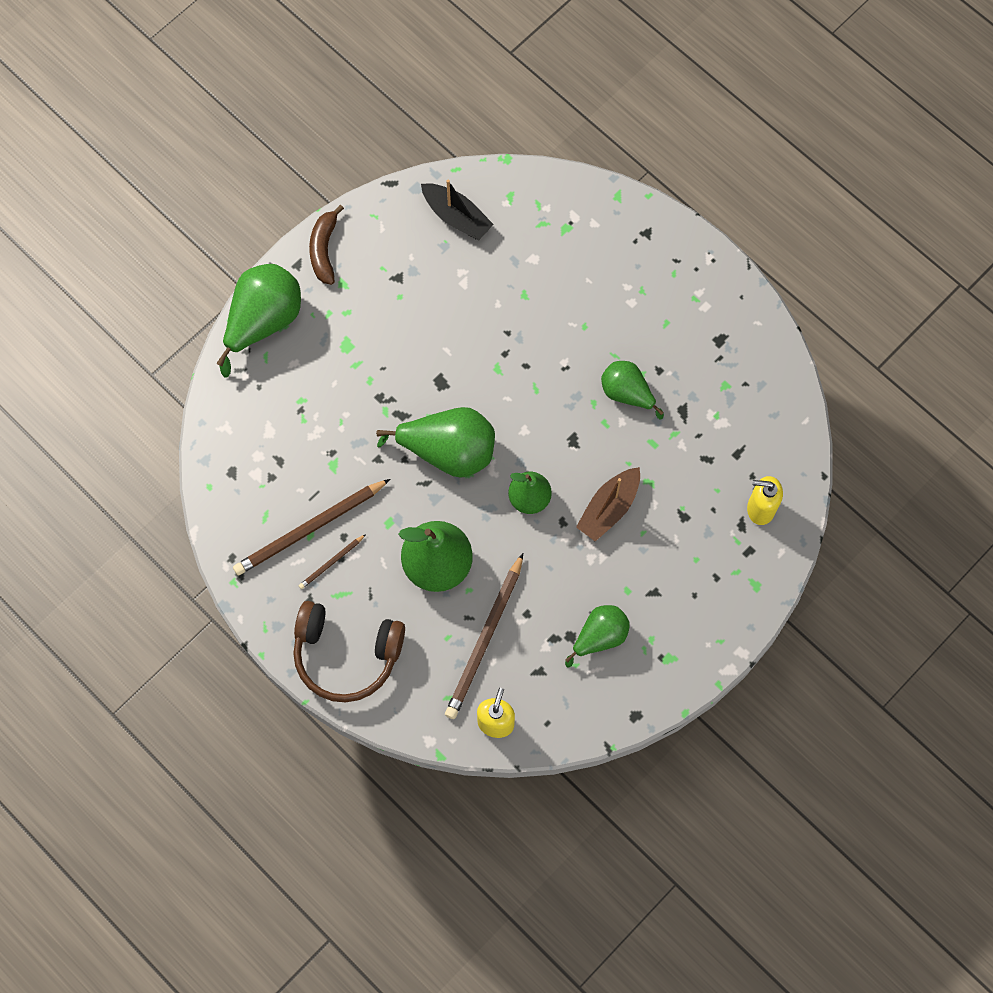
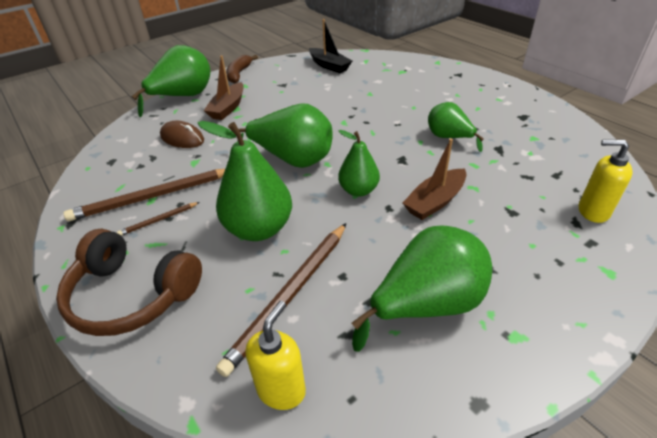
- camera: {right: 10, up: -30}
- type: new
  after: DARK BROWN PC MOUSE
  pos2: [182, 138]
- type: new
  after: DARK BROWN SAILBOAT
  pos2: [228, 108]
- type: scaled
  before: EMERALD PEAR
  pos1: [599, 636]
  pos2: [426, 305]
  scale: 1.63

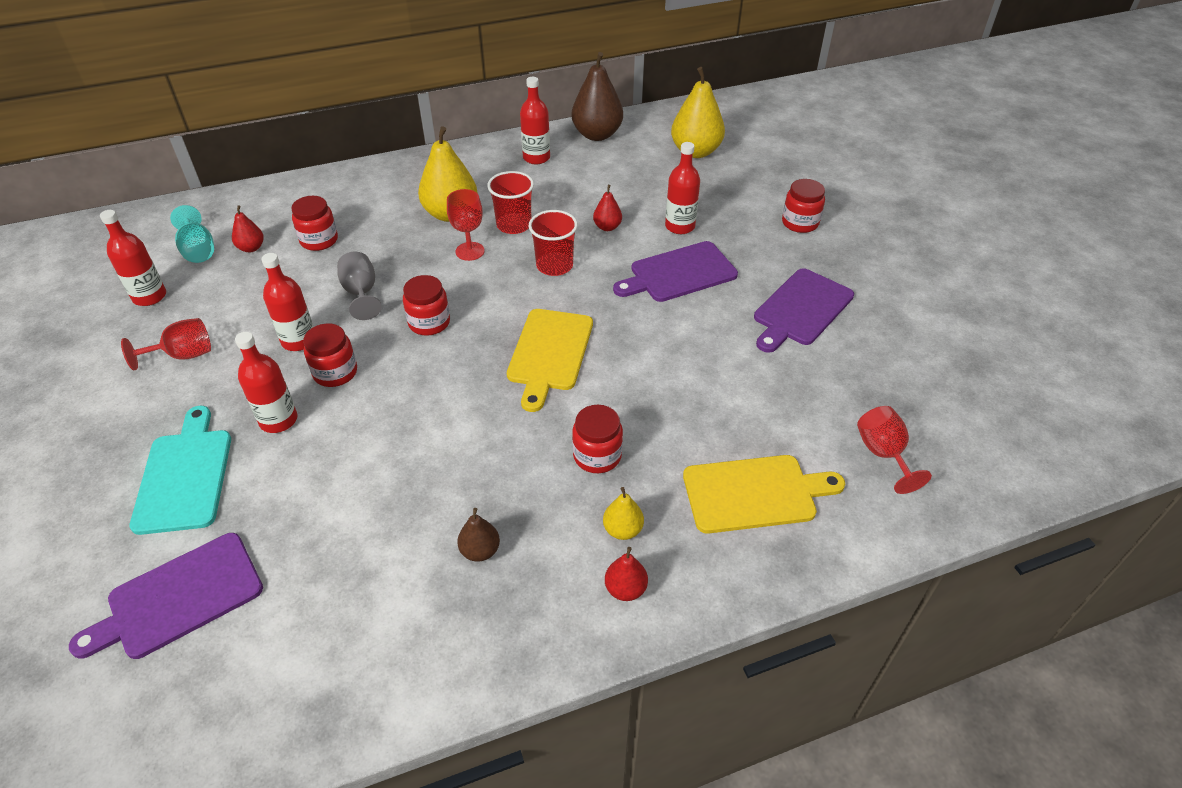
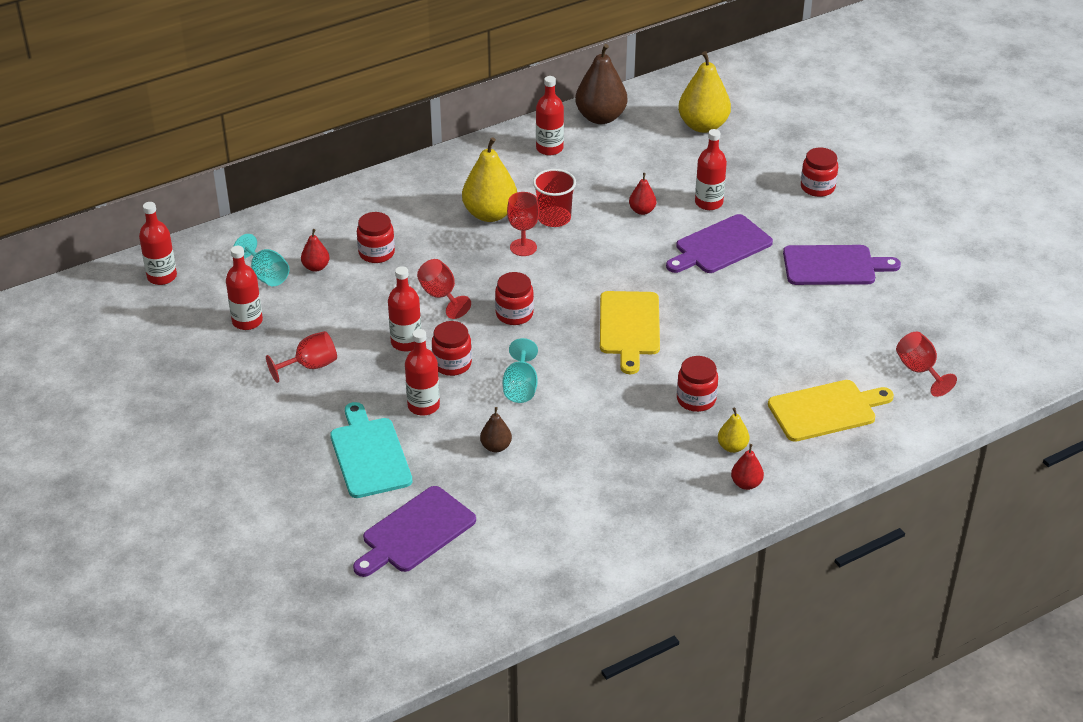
- camera: {right: -10, up: -5}
- type: new
  after: SCARLET BOTTLE
  pos2: [162, 276]
- type: repainted
  before: GREY CHALICE
  after: SCARLET CHALICE
  pos1: [361, 293]
  pos2: [441, 296]
- type: shifted
  before: DARK BROWN PEAR
  pos1: [480, 551]
  pos2: [496, 447]
- type: new
  after: TURQUOISE CHALICE
  pos2: [520, 387]
- type: rotated
  before: PURPLE CUTTING BOARD
  pos1: [801, 309]
  pos2: [833, 266]
  turn: -120
- type: gone
  before: SCARLET CUP
  pos1: [554, 266]

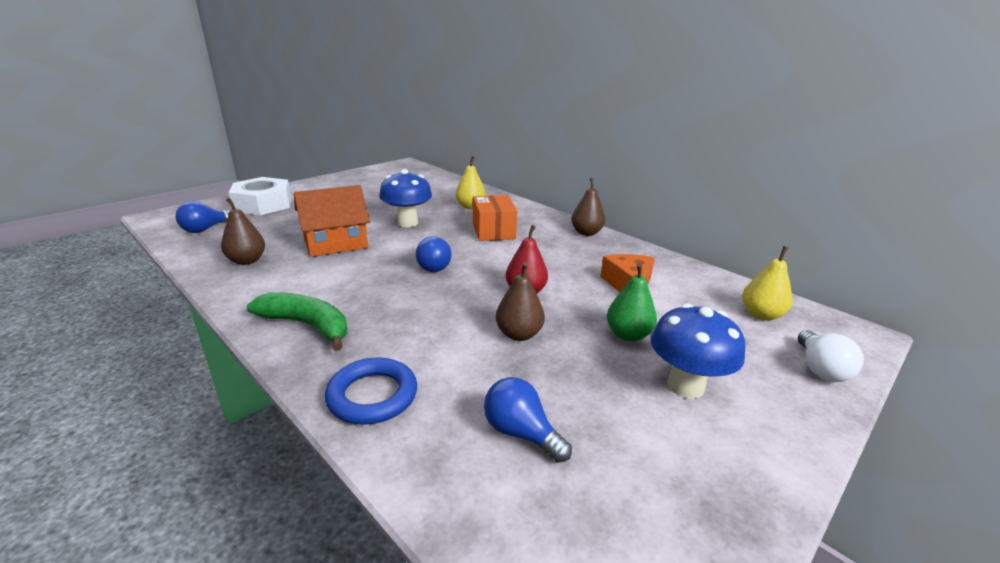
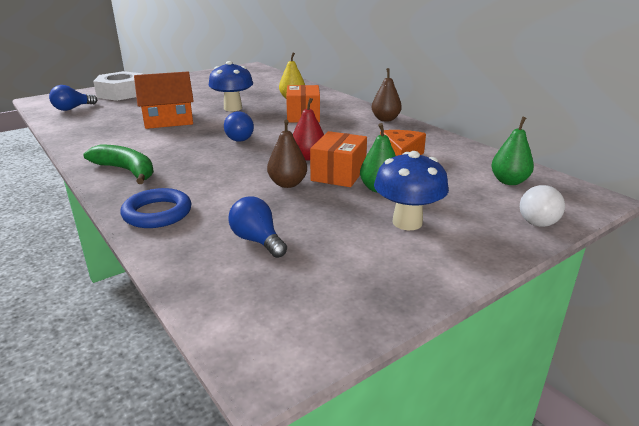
- camera: {right: 10, up: 0}
- type: new
  after: ORANGE-COLOURED PARCEL
  pos2: [338, 174]
- type: repainted
  before: BRIGHT YELLOW PEAR
  after: EMERALD PEAR
  pos1: [761, 315]
  pos2: [509, 181]
- type: gone
  before: DARK BROWN PEAR
  pos1: [247, 261]

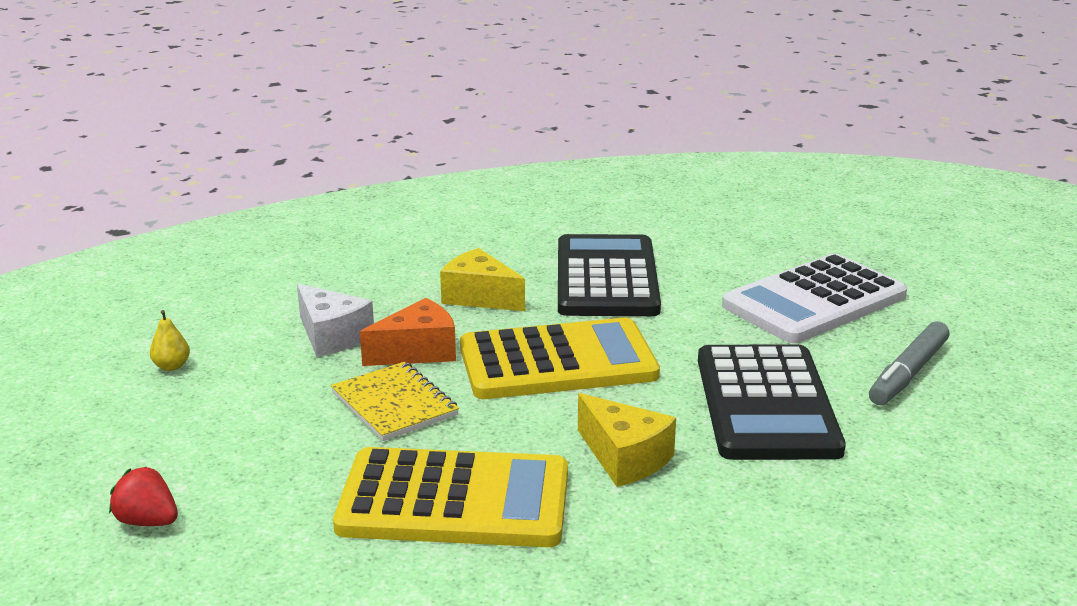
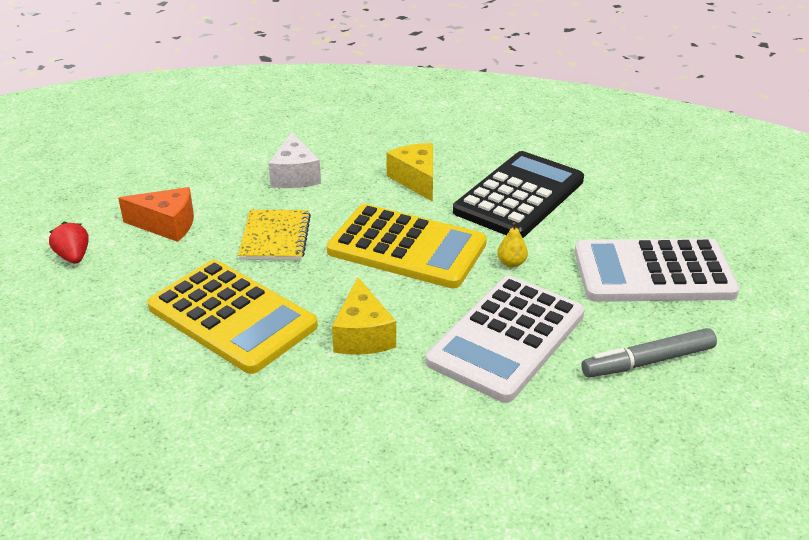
- camera: {right: 35, up: 10}
- type: shifted
  before: ORANGE-COLOURED CHEESE
  pos1: [418, 351]
  pos2: [167, 225]
- type: repainted
  before: BLACK POCKET CALCULATOR
  after: WHITE POCKET CALCULATOR
  pos1: [766, 404]
  pos2: [507, 338]
- type: shifted
  before: BRIGHT YELLOW PEAR
  pos1: [172, 366]
  pos2: [511, 263]

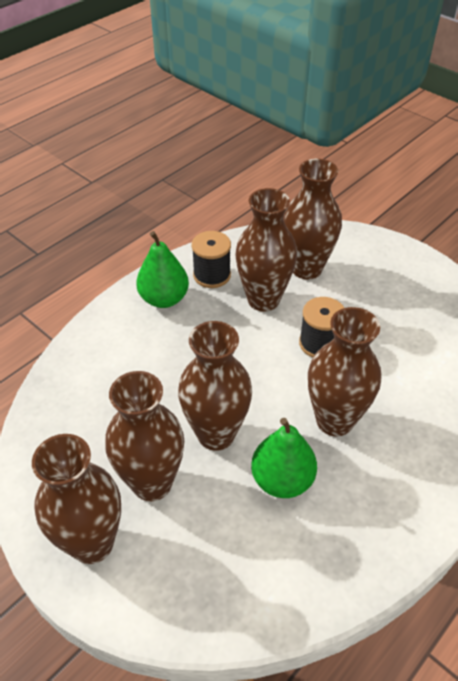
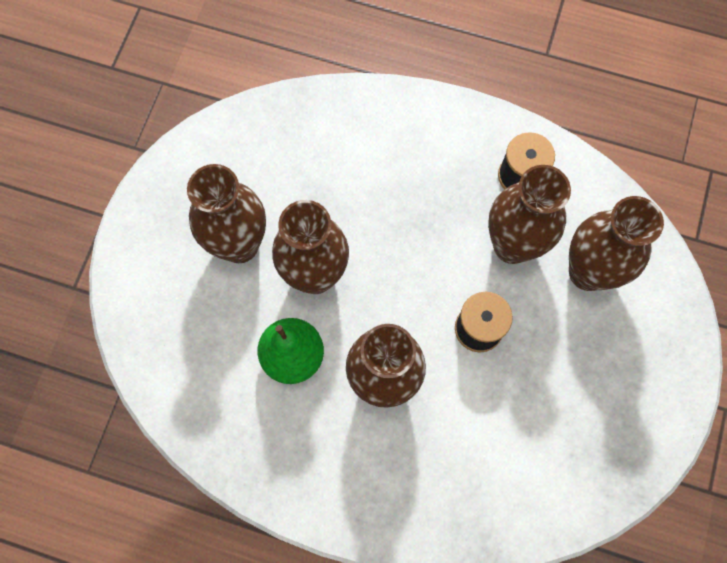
- camera: {right: 65, up: 25}
- type: gone
  before: DARK BROWN TALL VASE
  pos1: [92, 543]
- type: gone
  before: EMERALD PEAR
  pos1: [164, 299]

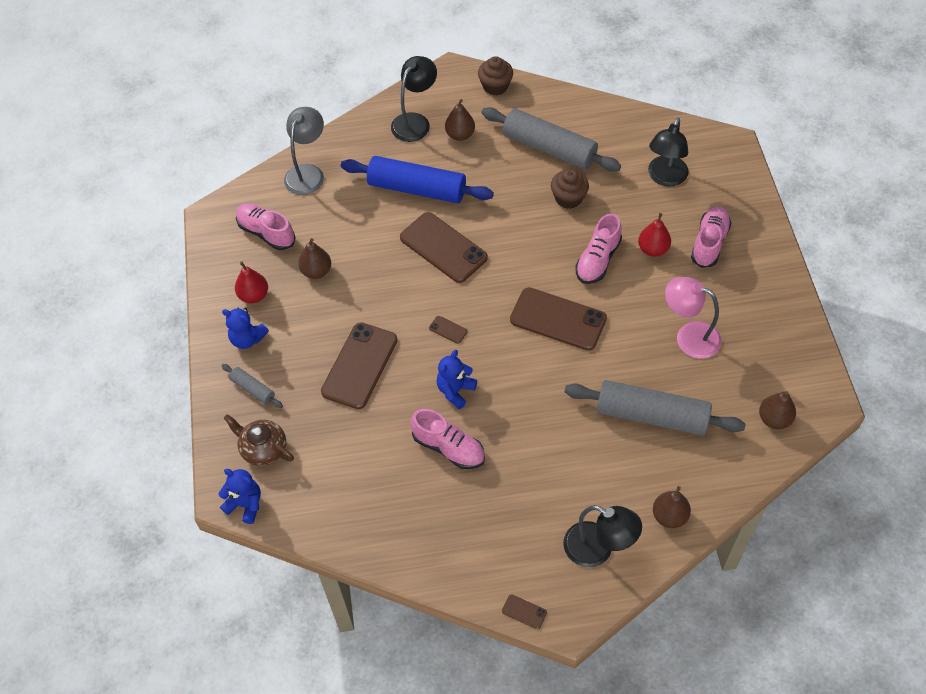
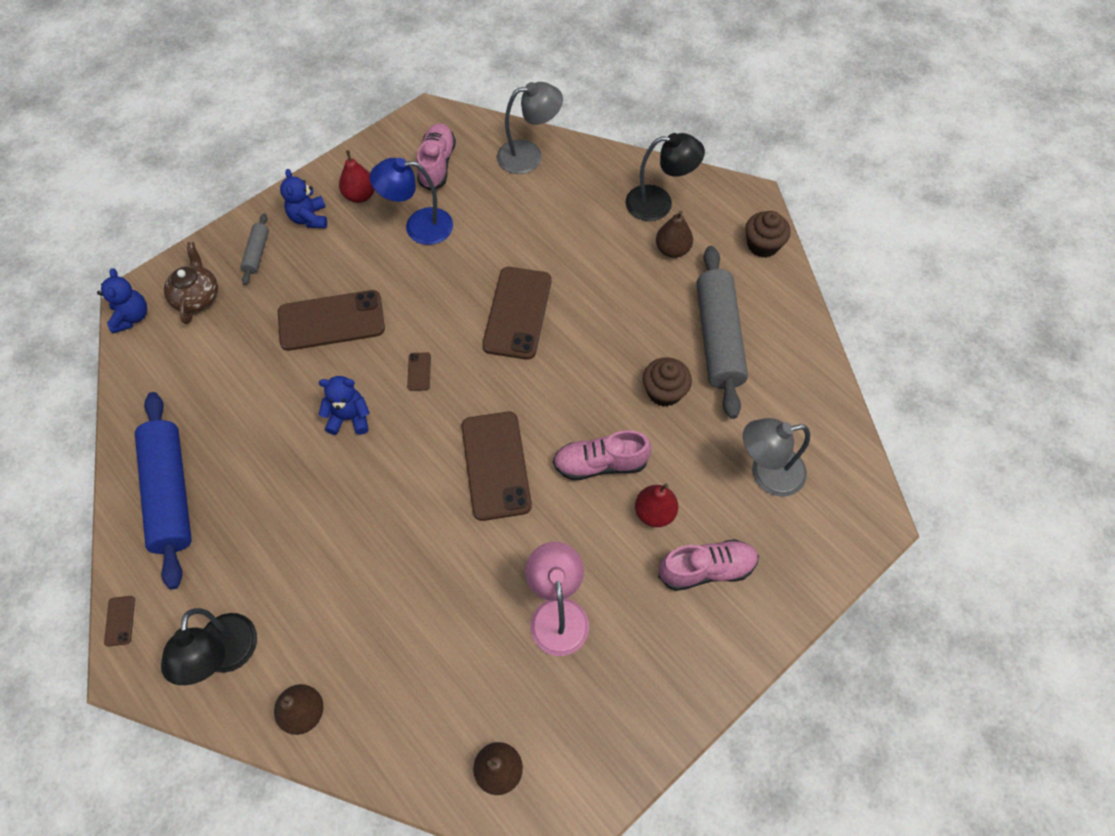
- camera: {right: 55, up: 5}
- type: shifted
  before: ROYAL BLUE ROLLING PIN
  pos1: [417, 189]
  pos2: [170, 493]
- type: swapped
  before: DARK BROWN PEAR
  after: ROYAL BLUE READING LAMP
  pos1: [316, 271]
  pos2: [418, 226]
- type: repainted
  before: BLACK READING LAMP
  after: GREY READING LAMP
  pos1: [665, 178]
  pos2: [766, 473]
- type: gone
  before: ROSY LACE-UP SHOE
  pos1: [449, 448]
- type: gone
  before: GREY ROLLING PIN
  pos1: [651, 415]

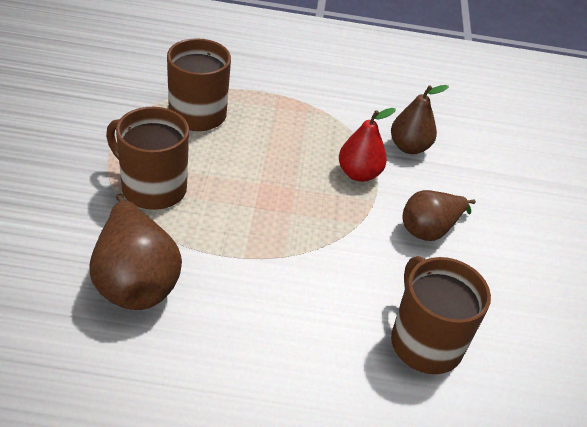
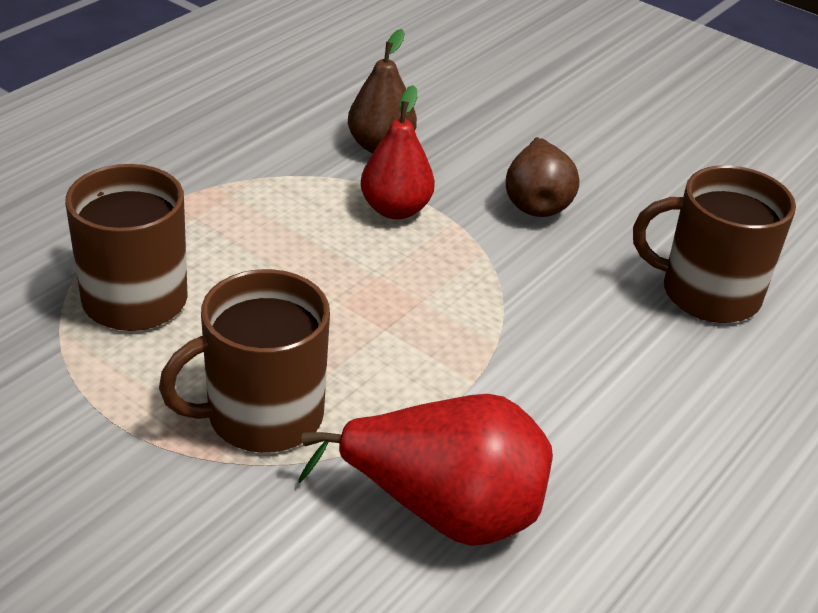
- camera: {right: -55, up: -5}
- type: repainted
  before: DARK BROWN PEAR
  after: SCARLET PEAR
  pos1: [135, 280]
  pos2: [443, 511]

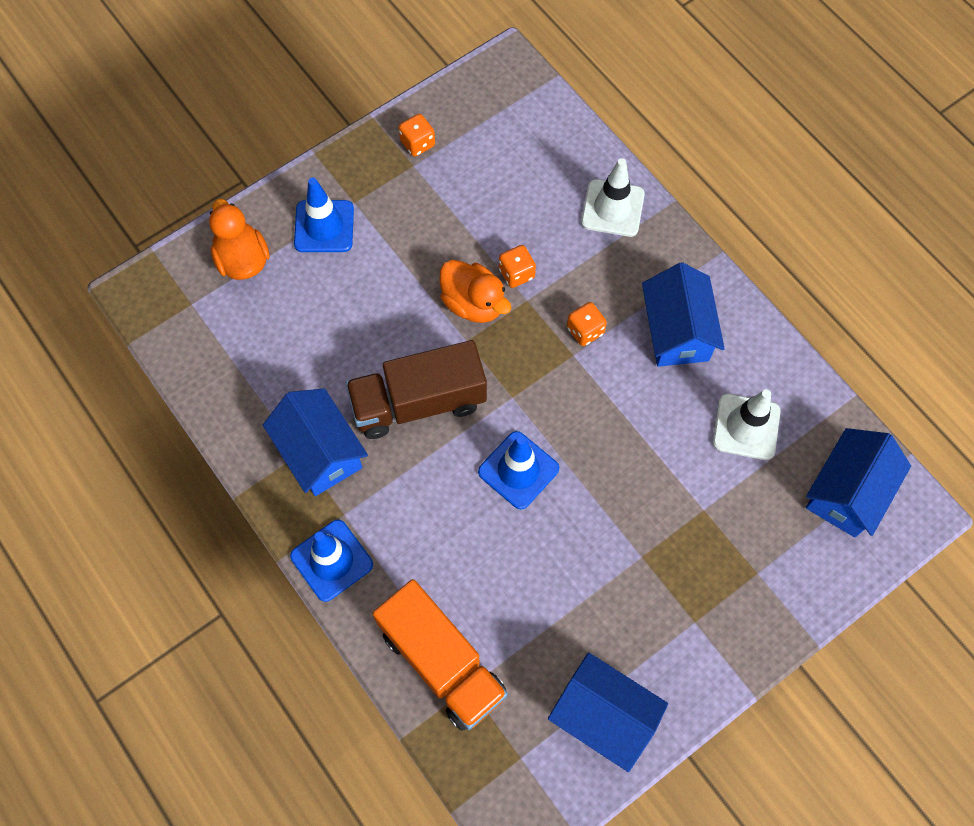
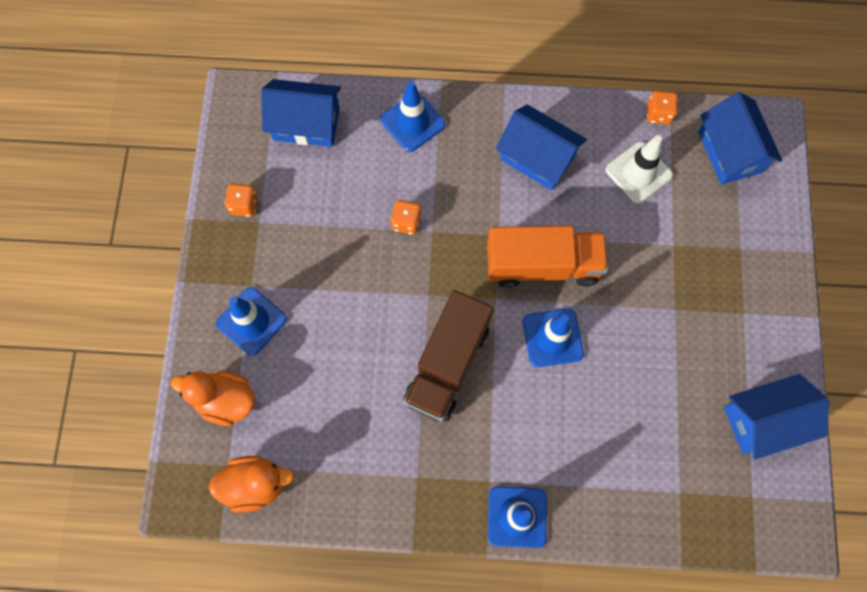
- camera: {right: -50, up: 5}
- type: shifted
  before: ORANGE-COLOURED DUCK
  pos1: [473, 303]
  pos2: [255, 484]
- type: shifted
  before: ROYAL BLUE COTTAGE
  pos1: [320, 452]
  pos2: [306, 124]
- type: repainted
  before: WHITE ROAD CONE
  after: ROYAL BLUE ROAD CONE
  pos1: [612, 208]
  pos2: [412, 122]
- type: shifted
  before: ORANGE-COLOURED TOY TRUCK
  pos1: [442, 662]
  pos2: [542, 265]
- type: shifted
  before: ORANGE-COLOURED DIE
  pos1: [585, 331]
  pos2: [658, 114]

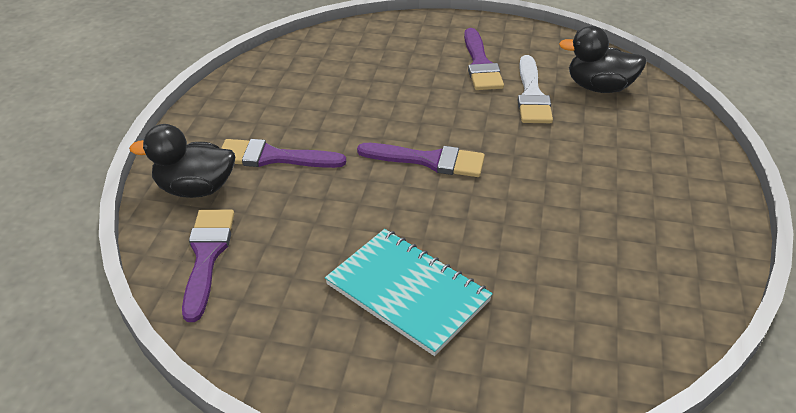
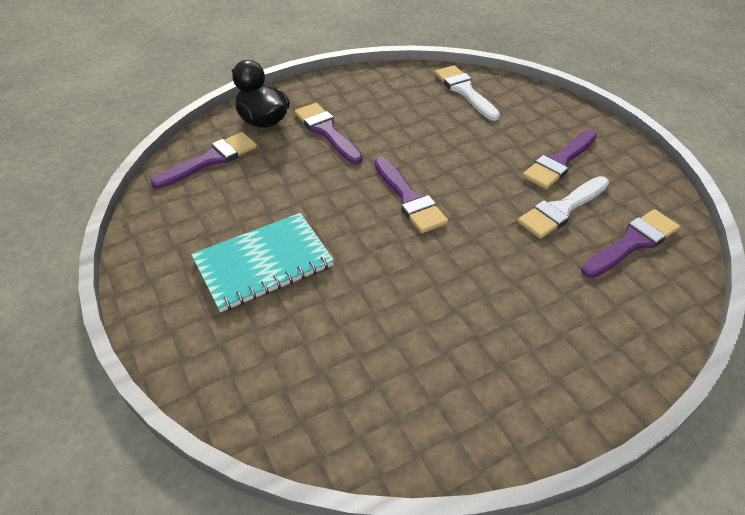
- camera: {right: 50, up: 5}
- type: rotated
  before: TURQUOISE NOTEBOOK
  pos1: [408, 292]
  pos2: [263, 263]
  turn: 60
- type: new
  after: WHITE PAINT BRUSH
  pos2: [464, 91]
- type: swapped
  before: BLACK DUCK
  after: PURPLE PAINT BRUSH
  pos1: [599, 87]
  pos2: [632, 243]

